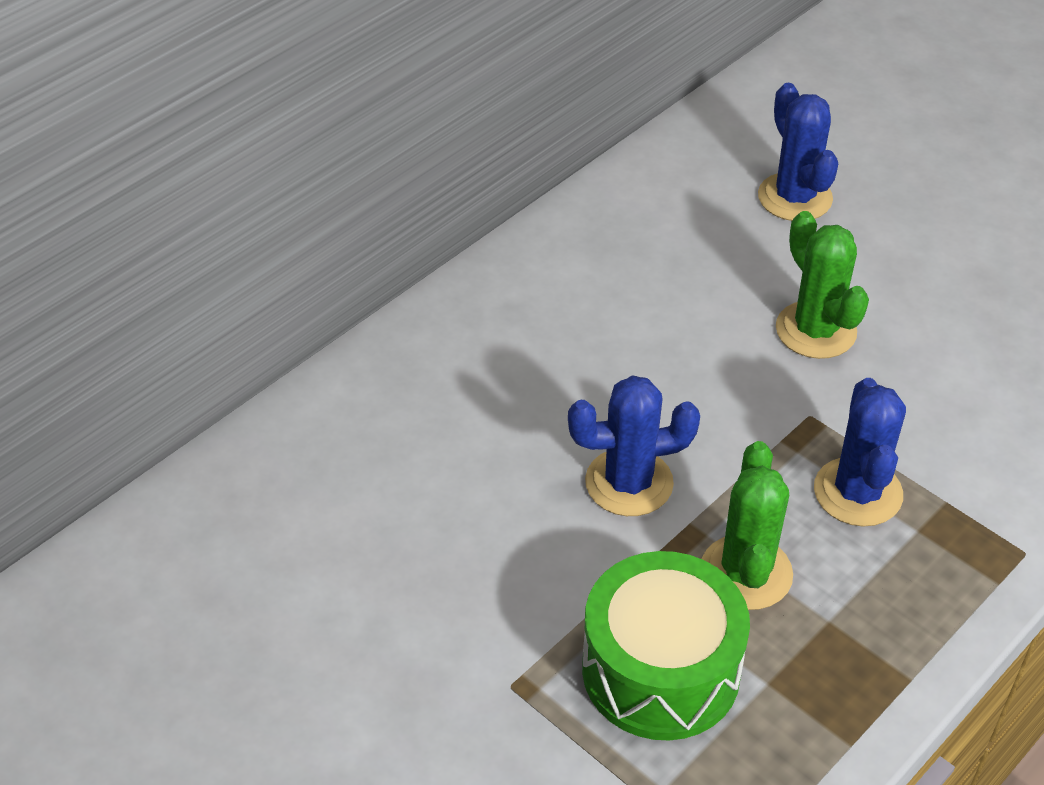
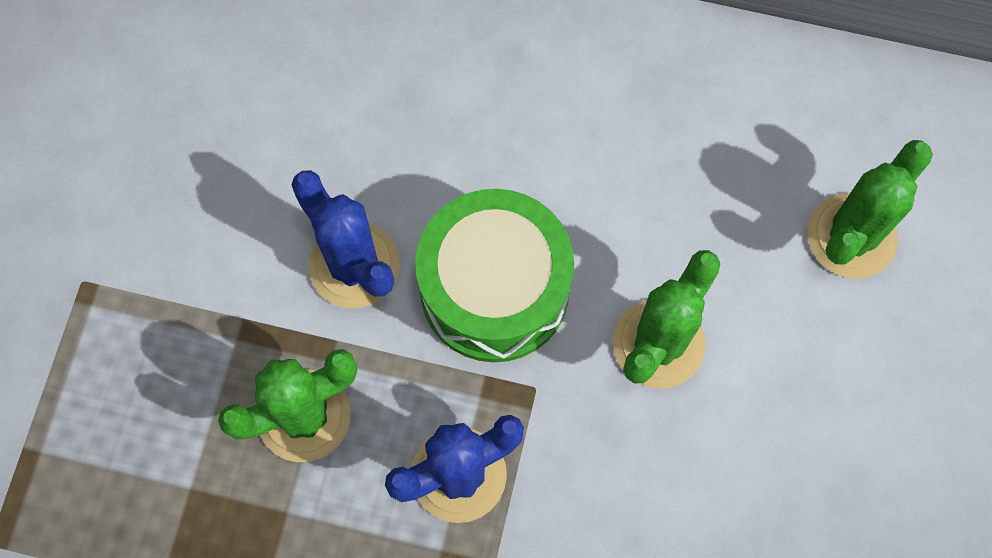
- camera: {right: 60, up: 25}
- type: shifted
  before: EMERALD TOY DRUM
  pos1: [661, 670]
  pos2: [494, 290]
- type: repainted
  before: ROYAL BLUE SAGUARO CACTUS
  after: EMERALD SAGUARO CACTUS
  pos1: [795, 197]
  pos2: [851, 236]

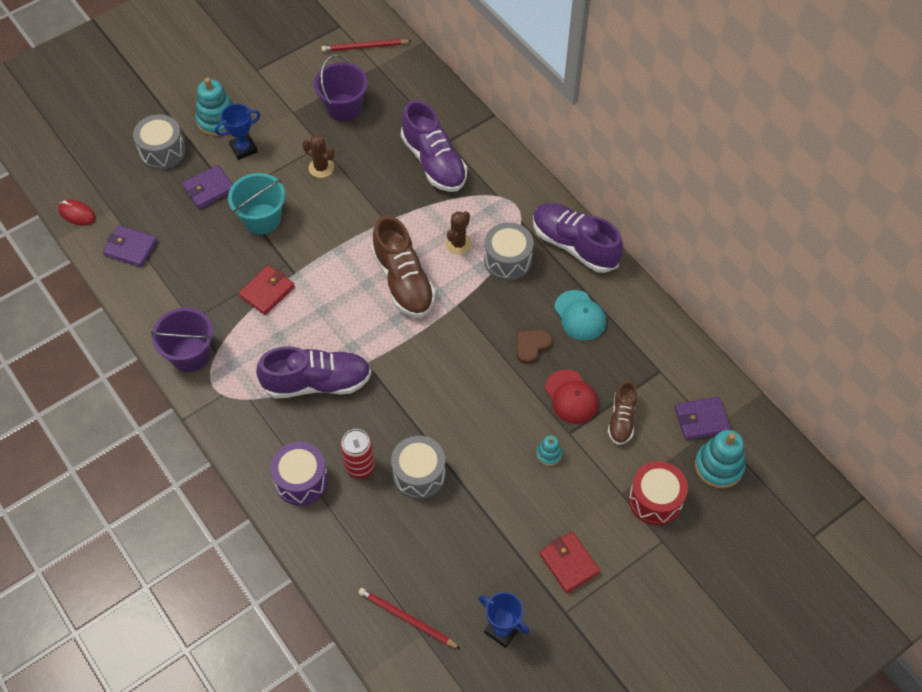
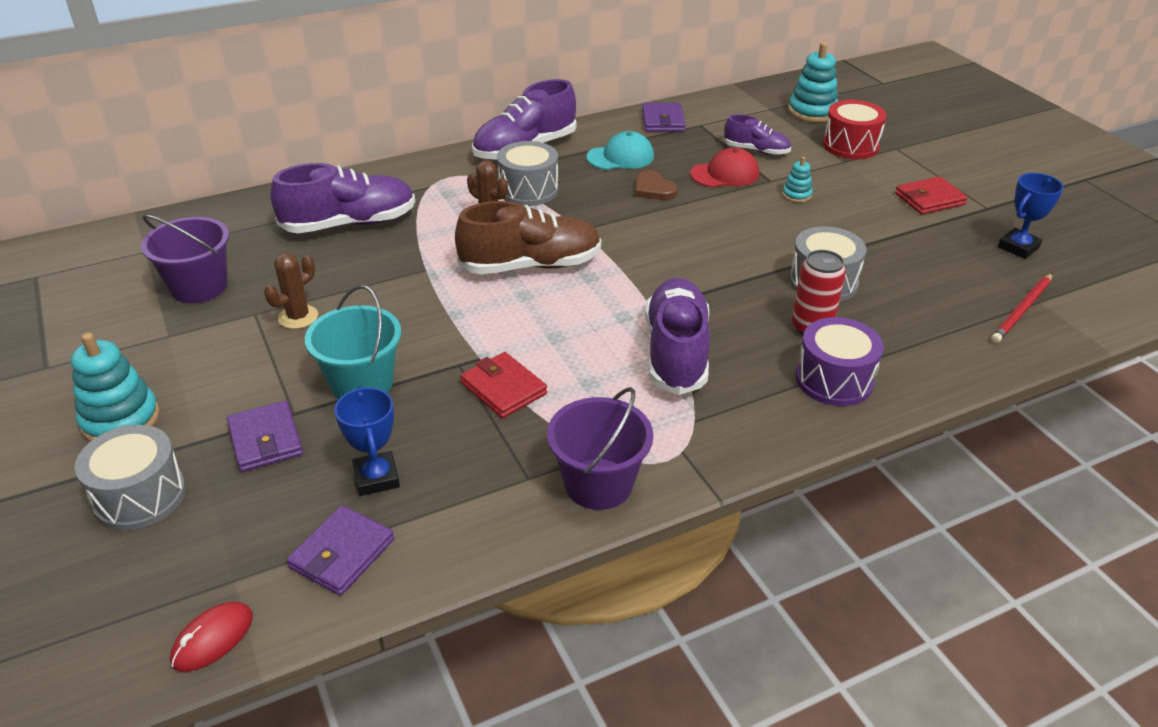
- camera: {right: -80, up: -20}
- type: shifted
  before: ROYAL BLUE TROPHY
  pos1: [243, 149]
  pos2: [376, 478]
- type: shifted
  before: PURPLE WALLET
  pos1: [701, 420]
  pos2: [663, 121]
- type: repainted
  before: DARK BROWN LACE-UP SHOE
  after: PURPLE LACE-UP SHOE
  pos1: [621, 419]
  pos2: [756, 151]
- type: gone
  before: SCARLET LEAD PENCIL
  pos1: [364, 47]

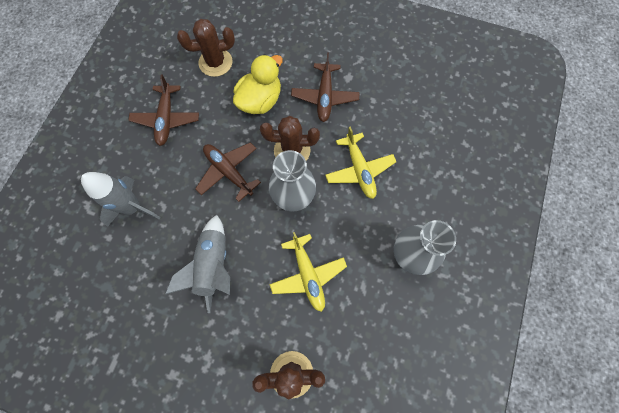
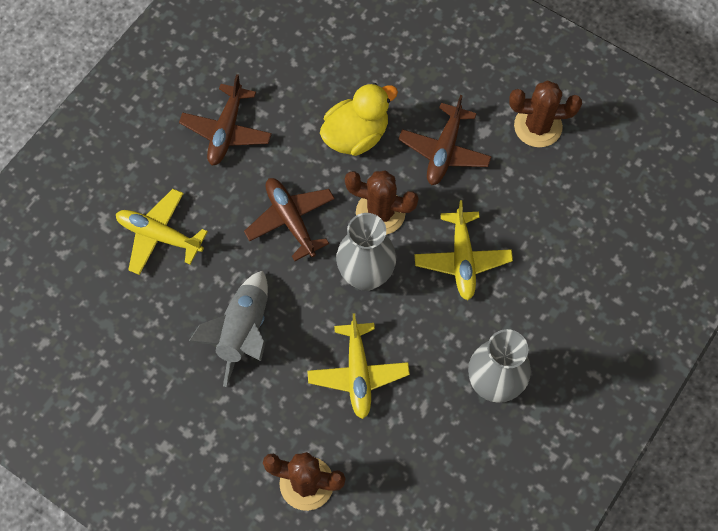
- camera: {right: 15, up: -5}
- type: swapped
  before: GREY SPACESHIP
  after: BRIGHT YELLOW AEROPLANE
  pos1: [133, 207]
  pos2: [159, 235]
- type: shifted
  before: DARK BROWN SAGUARO CACTUS
  pos1: [215, 62]
  pos2: [538, 126]

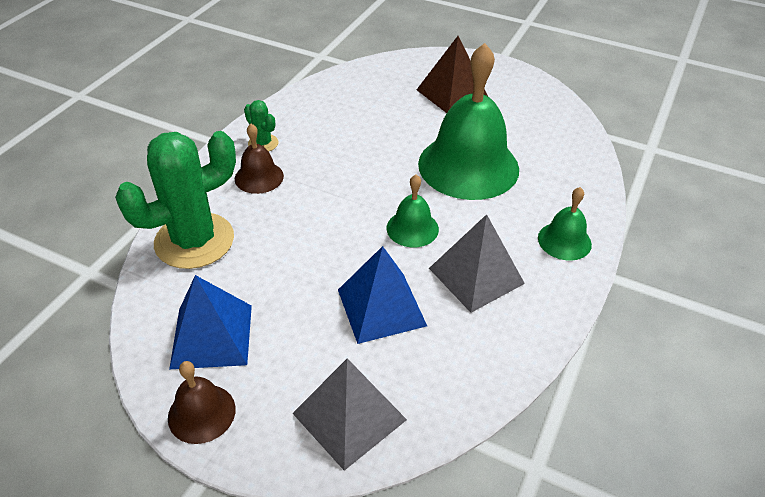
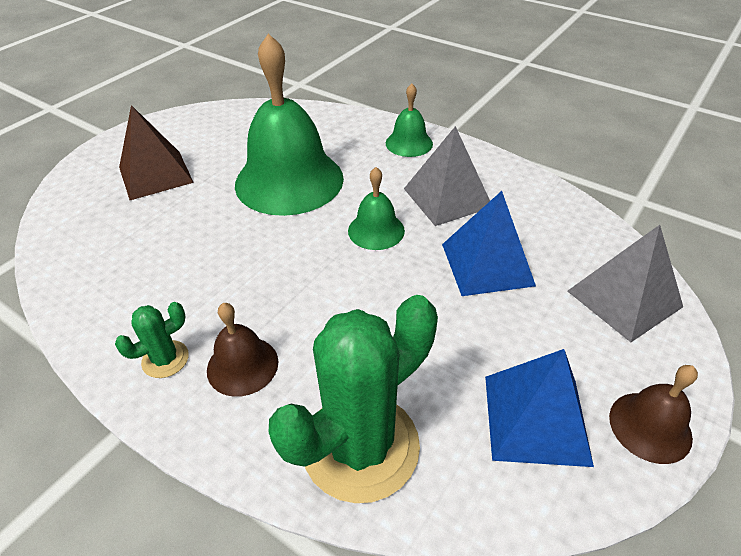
- camera: {right: -80, up: 0}
- type: rotated
  before: EMERALD SAGUARO CACTUS
  pos1: [194, 241]
  pos2: [360, 446]
  turn: 75

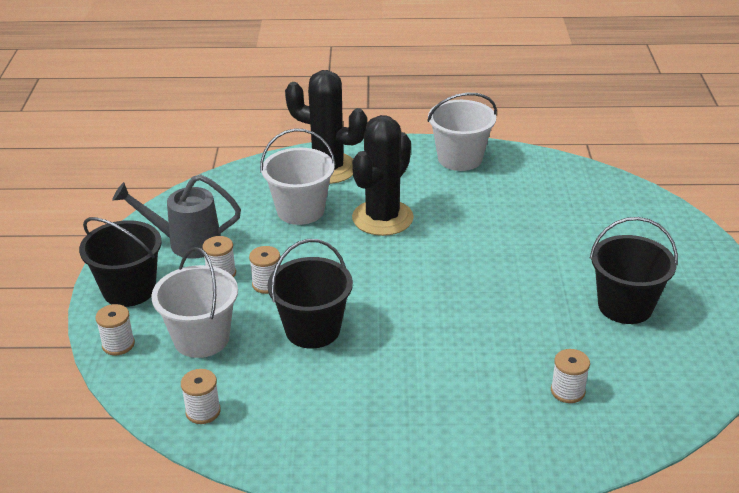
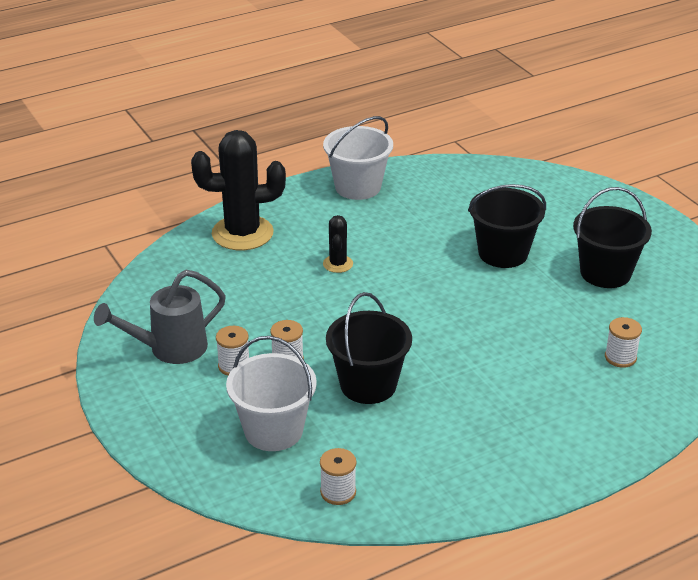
- camera: {right: -30, up: 0}
- type: scaled
  before: BLACK SAGUARO CACTUS
  pos1: [382, 218]
  pos2: [338, 264]
  scale: 0.48
- type: shifted
  before: BLACK PAIL
  pos1: [129, 289]
  pos2: [503, 253]
- type: gone
  before: WHITE BOBBIN
  pos1: [118, 344]
- type: gone
  before: WHITE PAIL
  pos1: [300, 210]

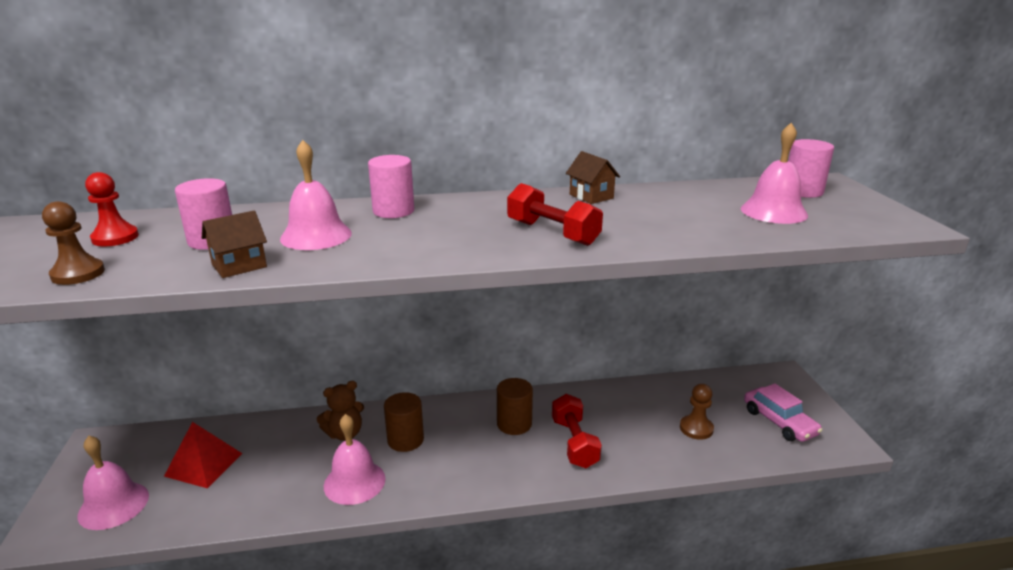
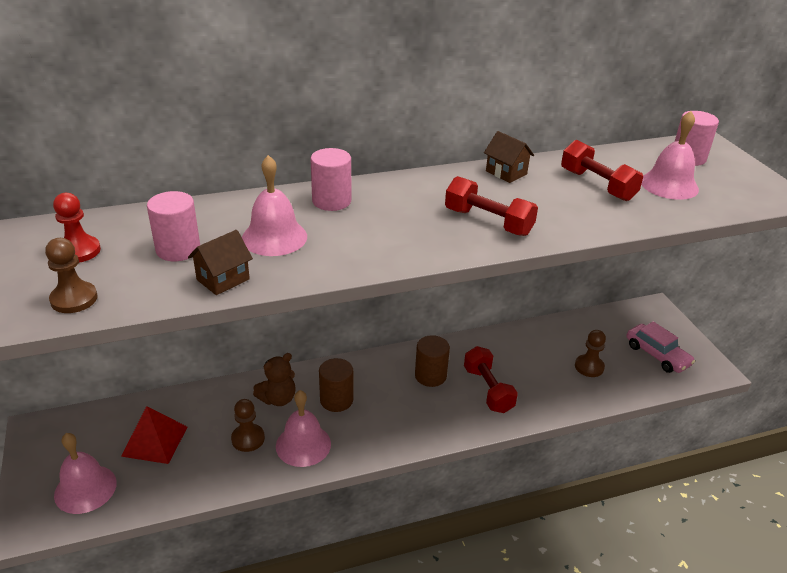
- camera: {right: -10, up: 10}
- type: new
  after: DARK BROWN CHESS PAWN
  pos2: [248, 439]
- type: new
  after: SCARLET FREE WEIGHT
  pos2: [597, 185]

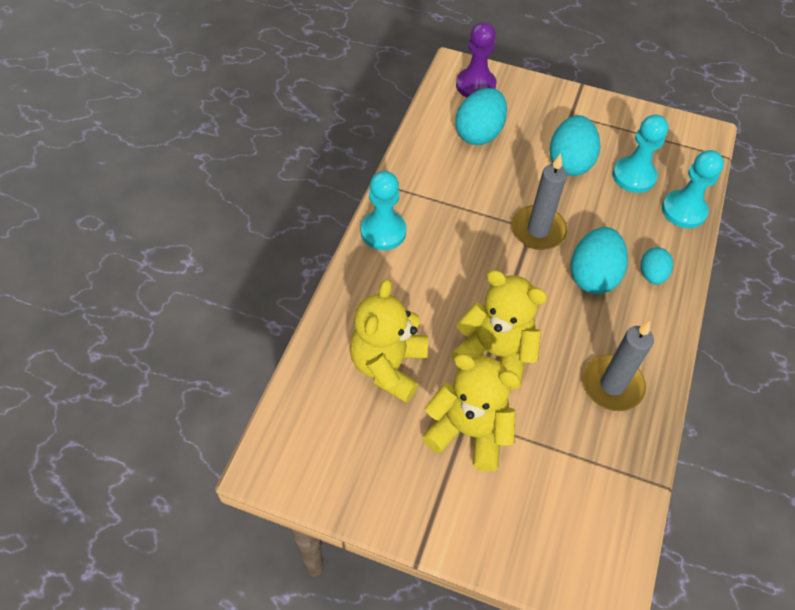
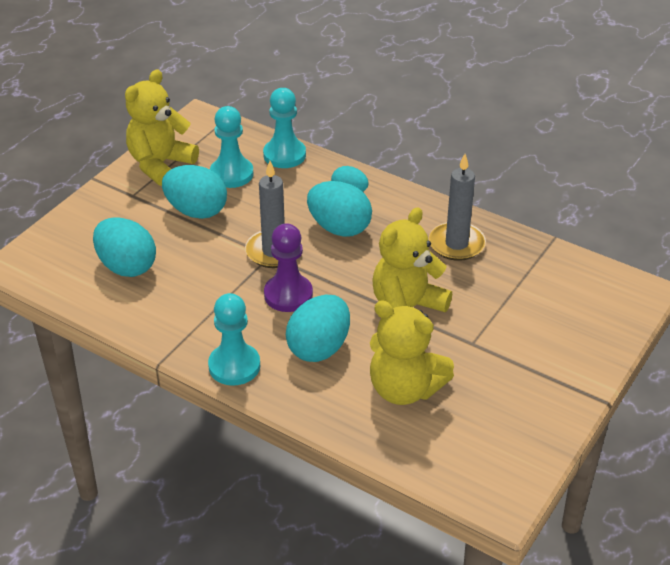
- camera: {right: -75, up: -15}
- type: shifted
  before: BRIGHT YELLOW TEDDY BEAR
  pos1: [468, 431]
  pos2: [160, 164]
- type: shifted
  before: PURPLE CHESS PAWN
  pos1: [475, 85]
  pos2: [288, 295]
- type: new
  after: TURQUOISE EGG
  pos2: [319, 348]

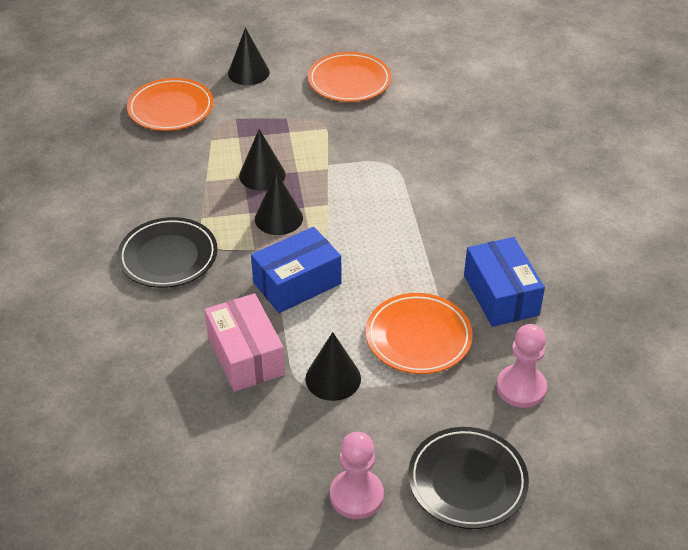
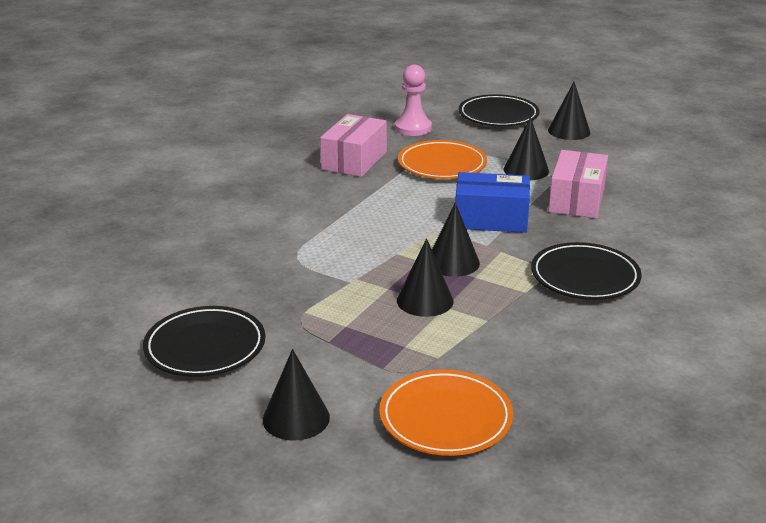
- camera: {right: -140, up: -15}
- type: repainted
  before: ORANGE-COLOURED FLAT DISH
  after: BLACK FLAT DISH
  pos1: [349, 81]
  pos2: [205, 347]
- type: repainted
  before: ROYAL BLUE PARCEL
  after: ROSY PARCEL
  pos1: [501, 295]
  pos2: [354, 160]
- type: swapped
  before: ROSY CHESS PAWN
  after: BLACK SOLID CONE
  pos1: [356, 495]
  pos2: [569, 131]

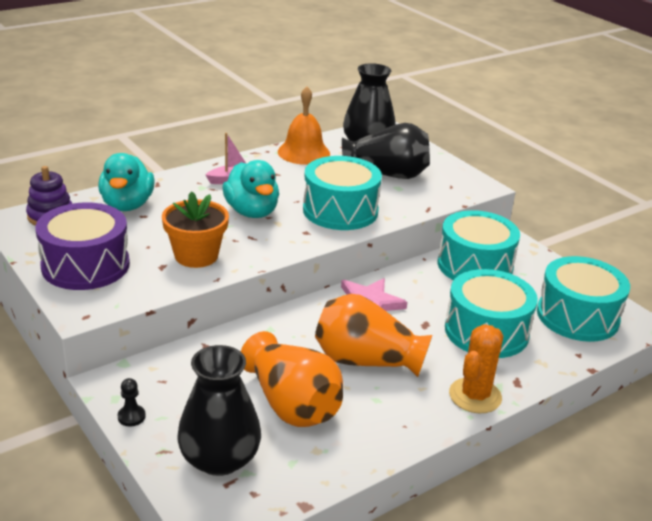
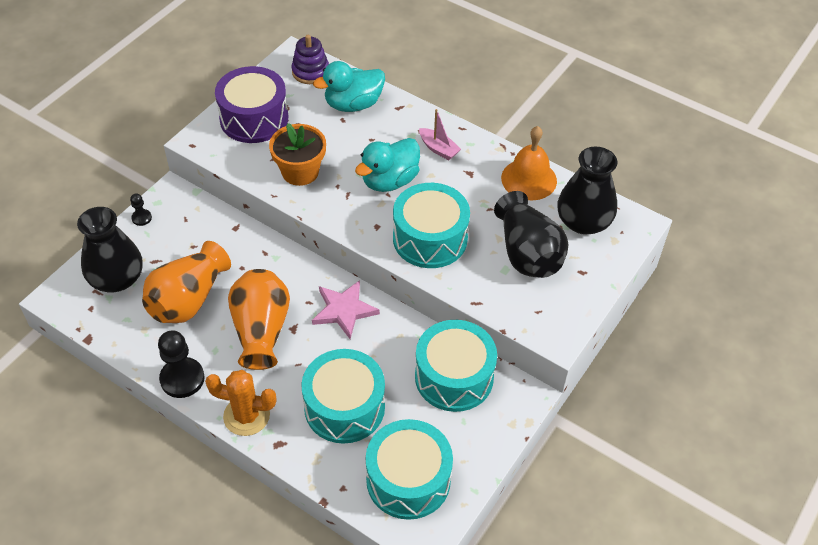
- camera: {right: 70, up: 20}
- type: new
  after: BLACK CHESS PAWN
  pos2: [182, 379]

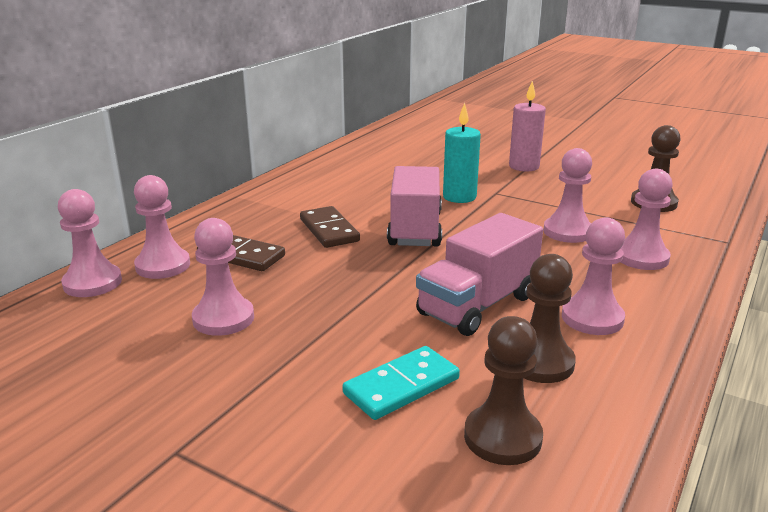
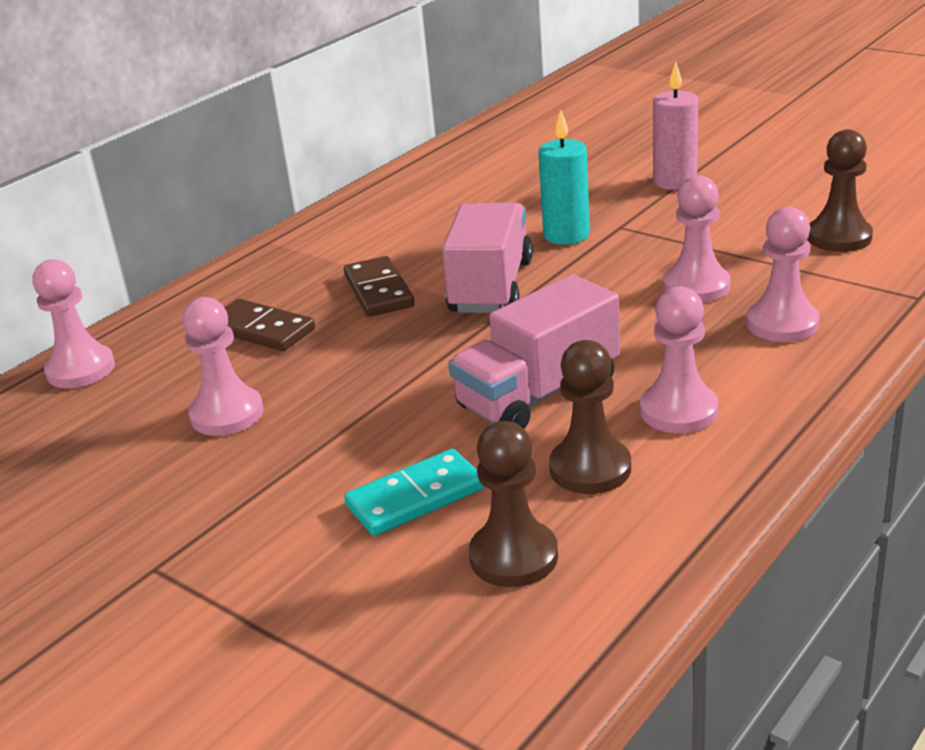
- camera: {right: 10, up: 5}
- type: gone
  before: ROSY CHESS PAWN
  pos1: [163, 266]

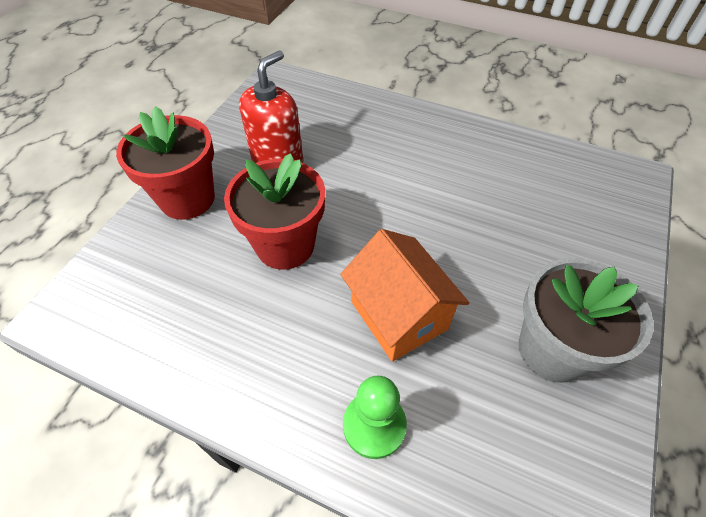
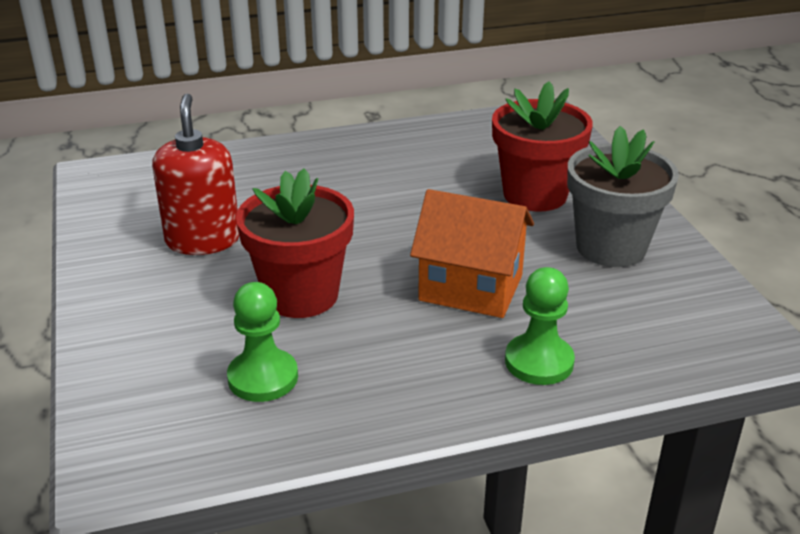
- camera: {right: -40, up: -20}
- type: new
  after: EMERALD CHESS PAWN
  pos2: [263, 378]
- type: shifted
  before: SCARLET PLANT POT
  pos1: [187, 199]
  pos2: [535, 195]

